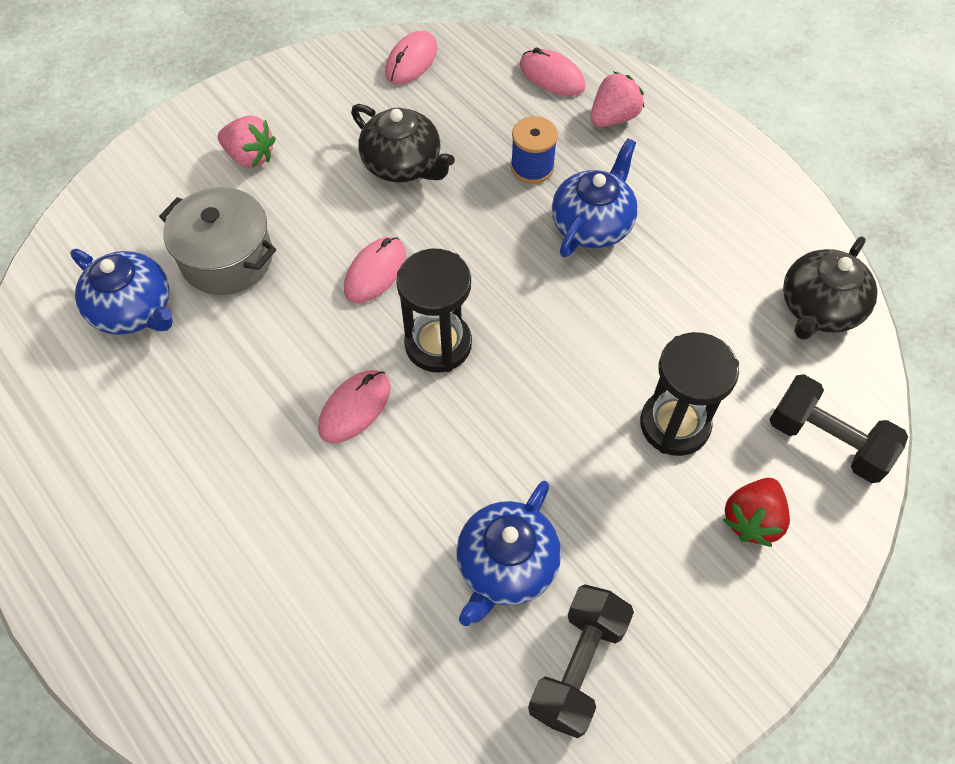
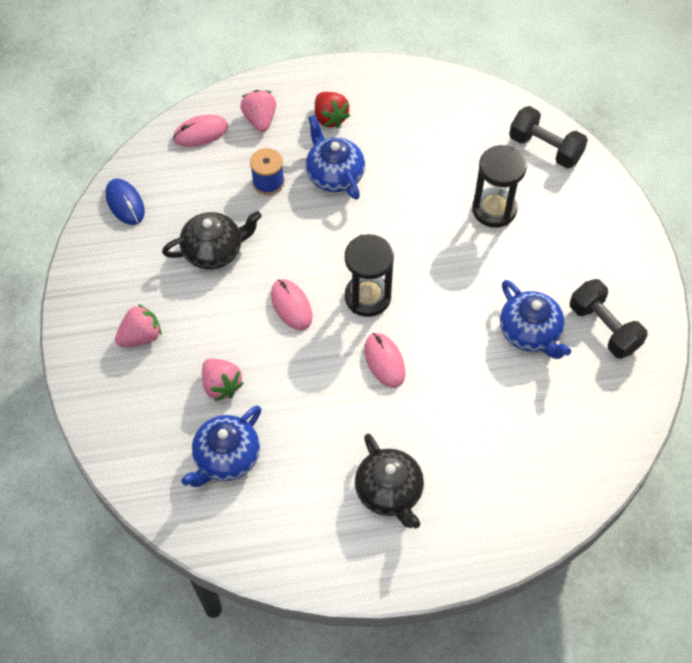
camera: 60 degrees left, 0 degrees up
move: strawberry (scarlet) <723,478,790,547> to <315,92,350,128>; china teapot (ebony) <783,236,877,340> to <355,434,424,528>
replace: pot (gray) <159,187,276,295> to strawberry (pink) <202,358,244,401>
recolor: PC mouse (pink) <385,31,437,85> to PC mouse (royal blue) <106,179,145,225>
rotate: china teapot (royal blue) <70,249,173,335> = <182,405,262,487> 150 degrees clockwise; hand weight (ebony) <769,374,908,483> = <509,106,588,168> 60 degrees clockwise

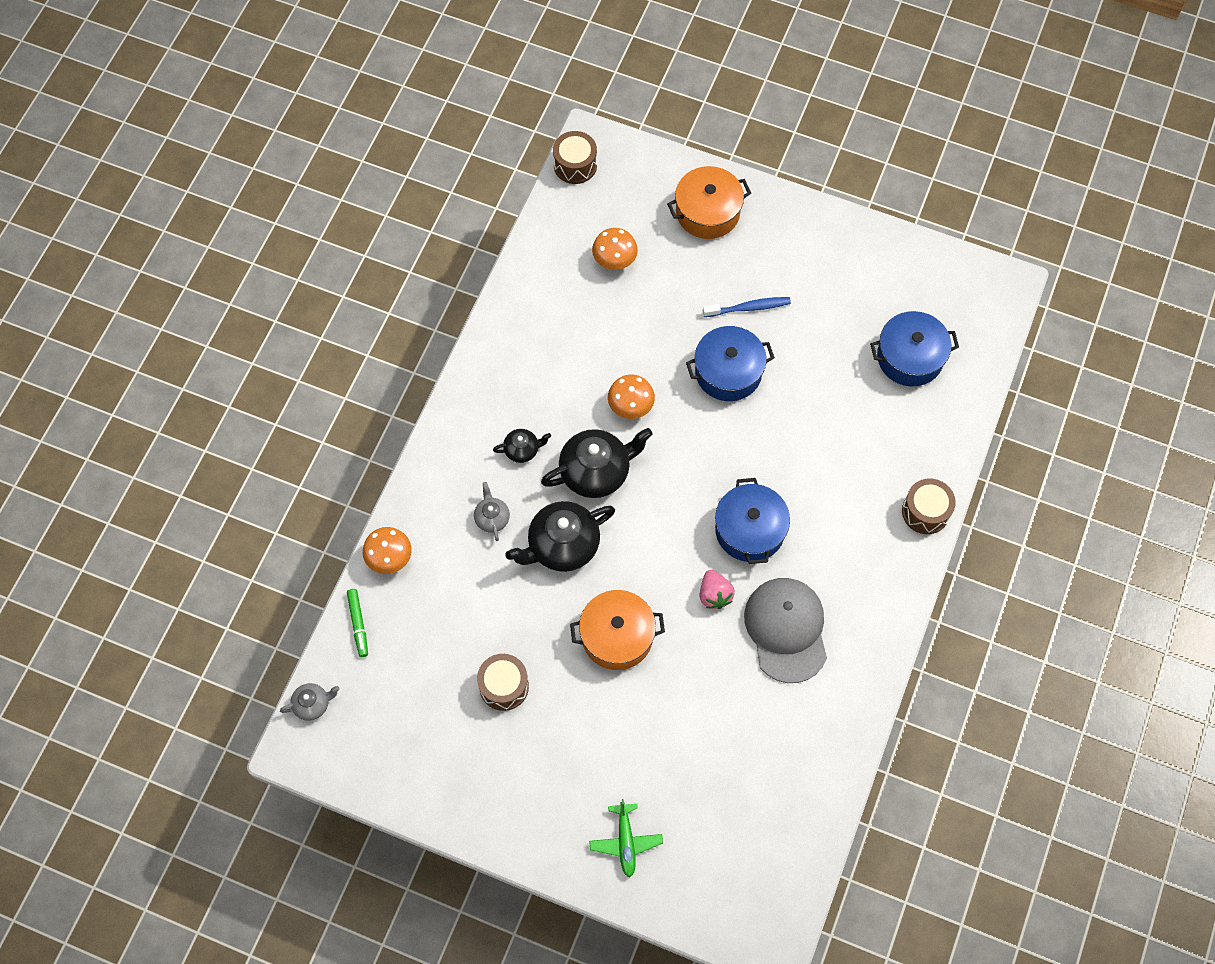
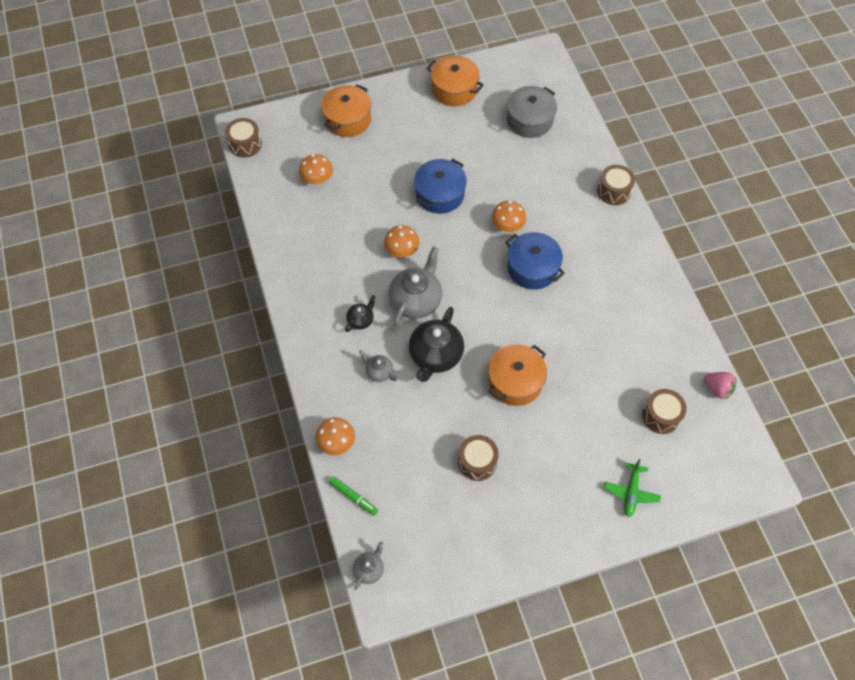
camera: 40 degrees left, 5 degrees down
delete: toothbrush (royal blue) <703,297,791,317>; baseball cap (gray) <744,578,827,683>
insert: pot (bright orange) <426,55,484,106>; mushroom (bright orange) <492,201,526,232>; toy drum (dark brown) <642,389,686,434>
move: strawberry (pink) <700,570,735,609> to <704,372,736,399>
recolor: china teapot (ebony) <541,428,653,498> to china teapot (gray) <388,247,442,327>; pot (royal blue) <870,311,959,387> to pot (gray) <507,86,557,138>
rotate: plane (green) <589,799,663,878> = <604,459,661,517> 60 degrees clockwise

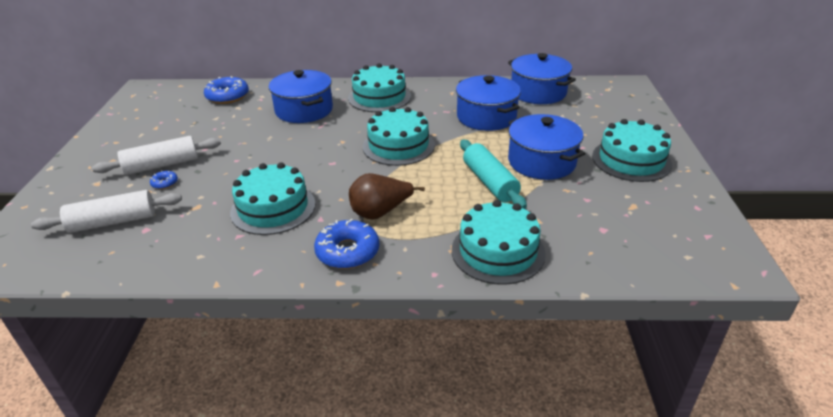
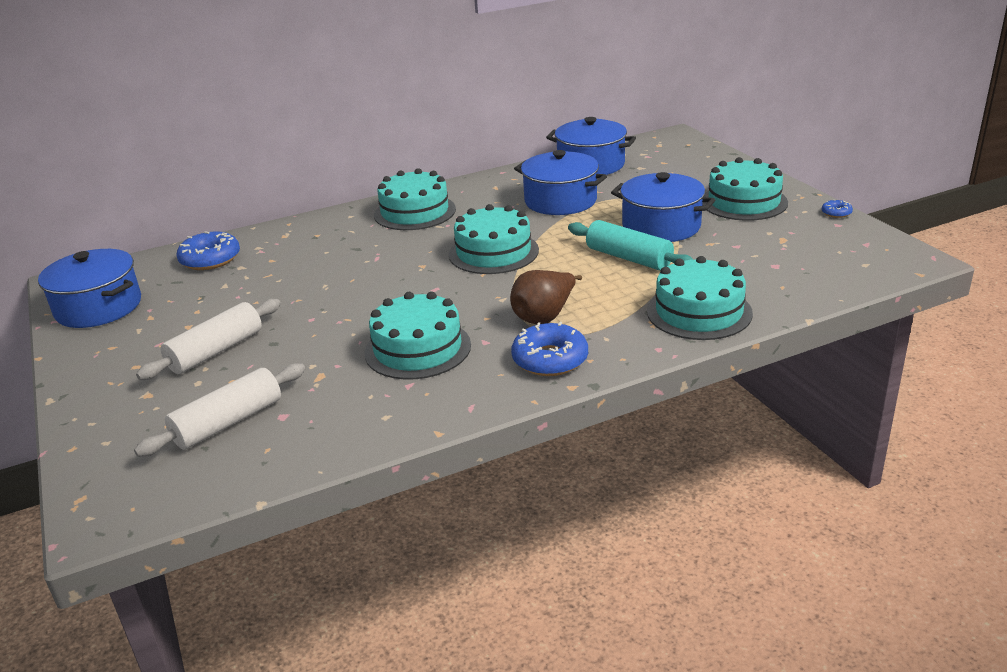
camera: 25 degrees left, 5 degrees down
move: donut (royal blue) <150,171,178,189> to <822,200,853,218>; pot (royal blue) <269,70,333,123> to <38,249,141,328>

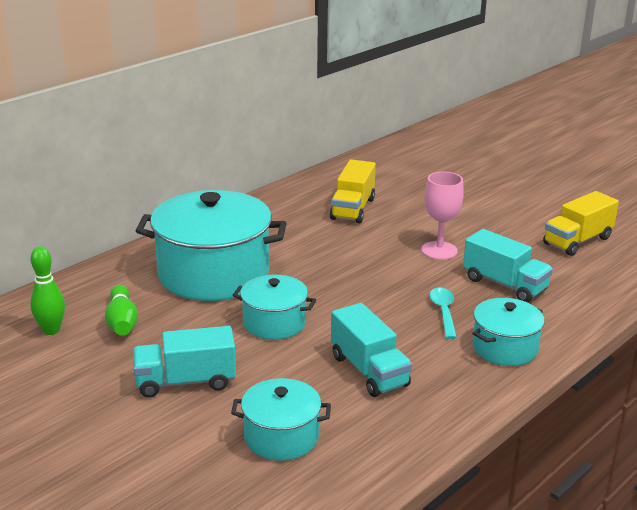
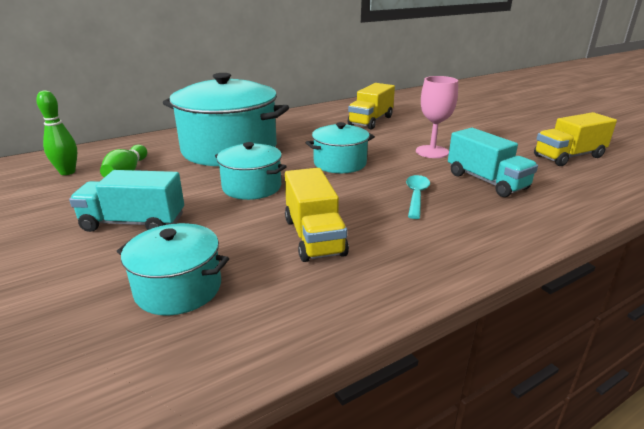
camera: 15 degrees right, 0 degrees up
move: pot (teal) <472,298,545,366> to <305,122,375,173>
recolor: lorry (teal) <331,303,412,397> to lorry (bright yellow) <285,168,349,262>

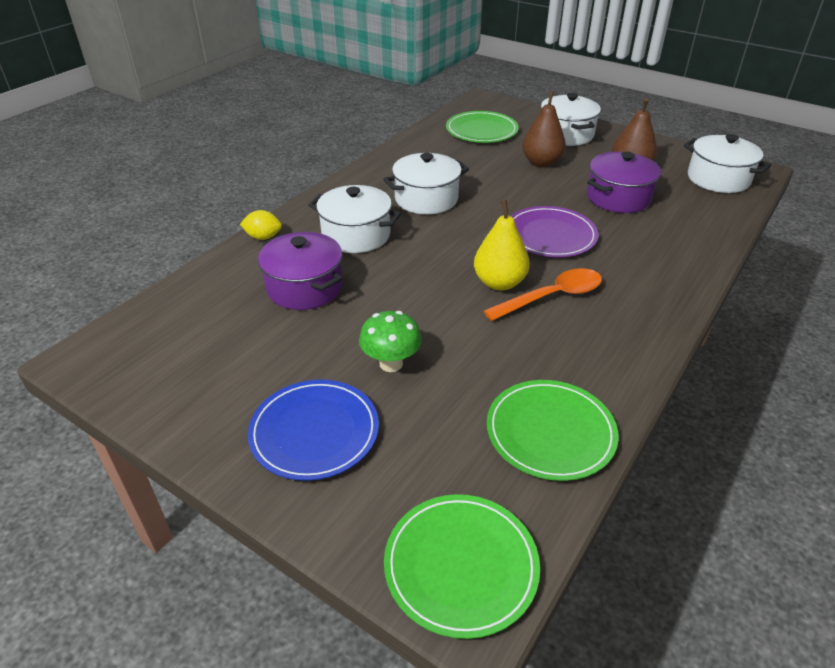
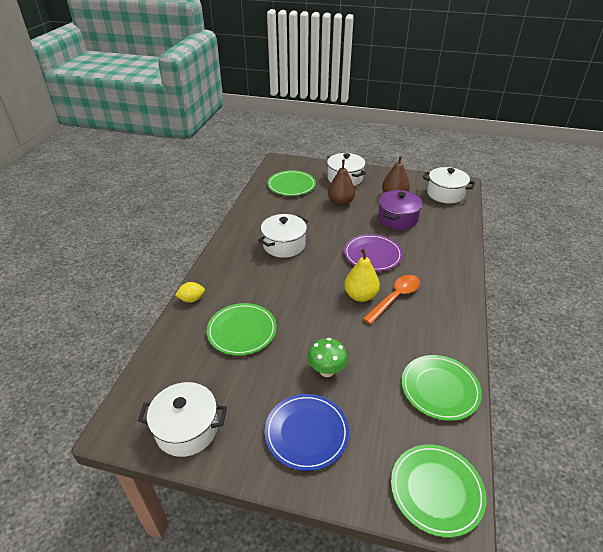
camera: 20 degrees left, 0 degrees up
move: pot (white) <308,185,401,253> to <138,382,227,457>
replace: pot (purple) <258,232,343,310> to plate (green) <206,303,277,356>

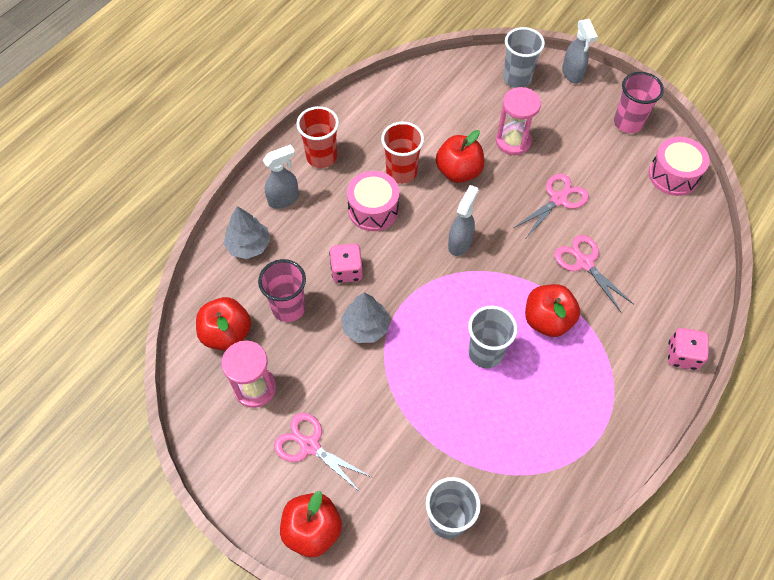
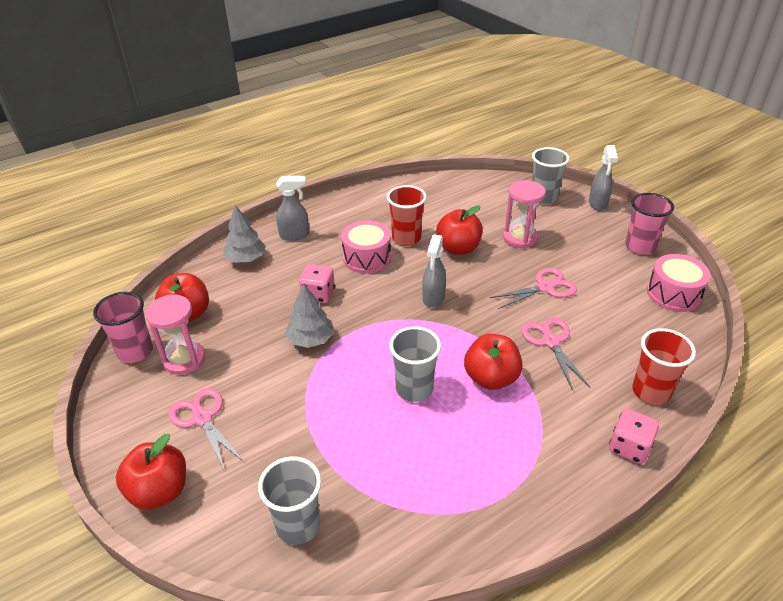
camera: 20 degrees right, 20 degrees down
move: cup (pink) <258,259,306,322> to <93,292,153,363>; cup (scarlet) <296,106,339,168> to <632,328,696,405>
rotate: spray cleaner (gray) <448,185,479,256> = <422,234,446,308> 150 degrees clockwise

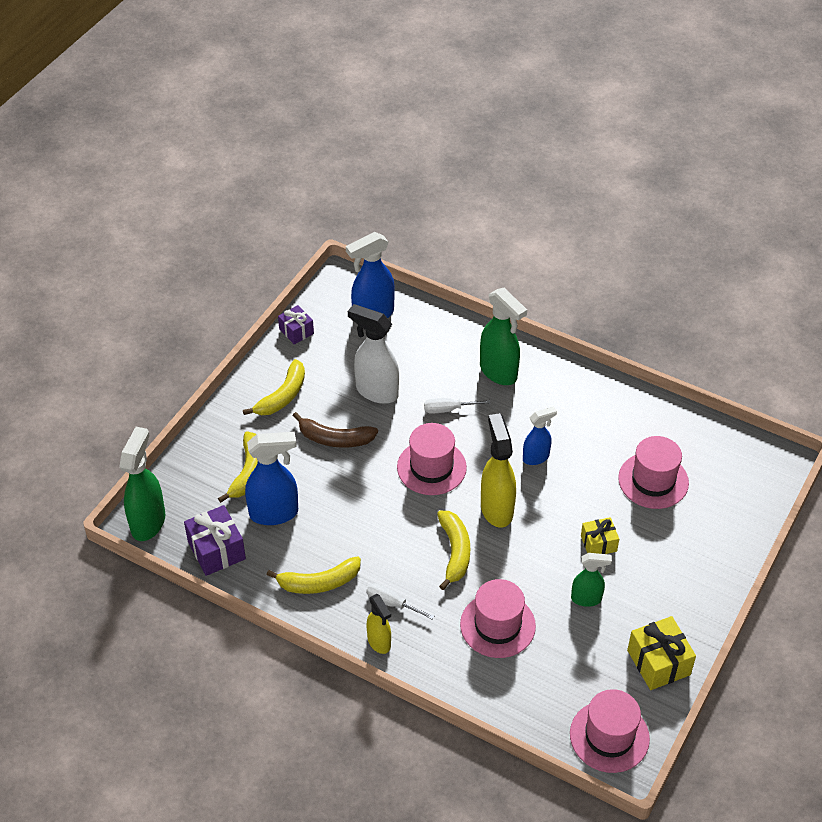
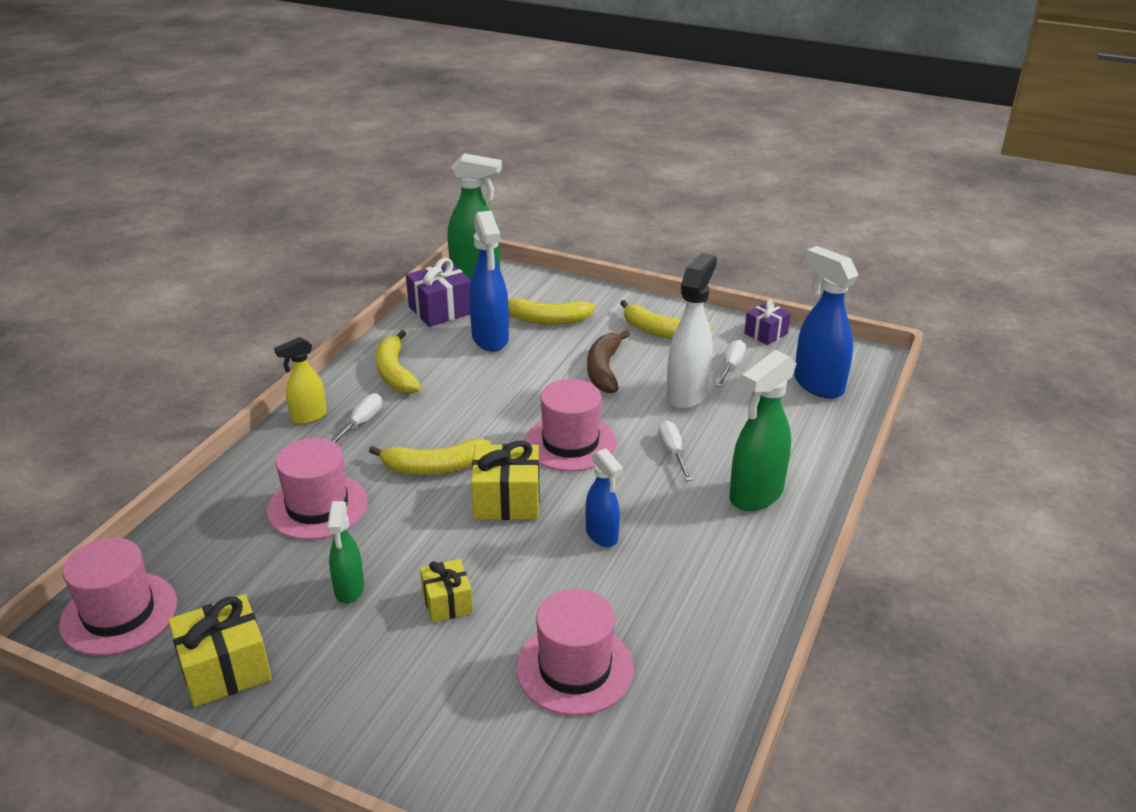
camera: 85 degrees right, 15 degrees down
insert: hand screwdriver (white) <716,340,746,387>
replace: spray cleaner (bright yellow) <481,413,516,528> to gift (bright yellow) <471,441,540,520>

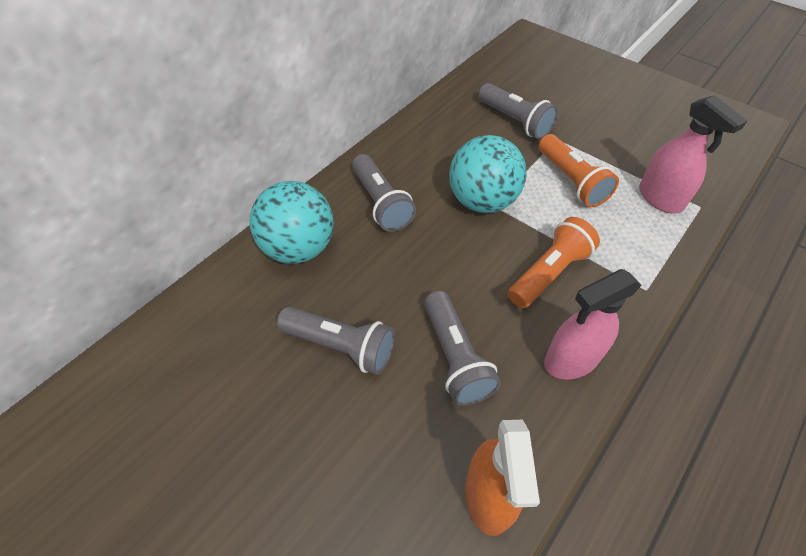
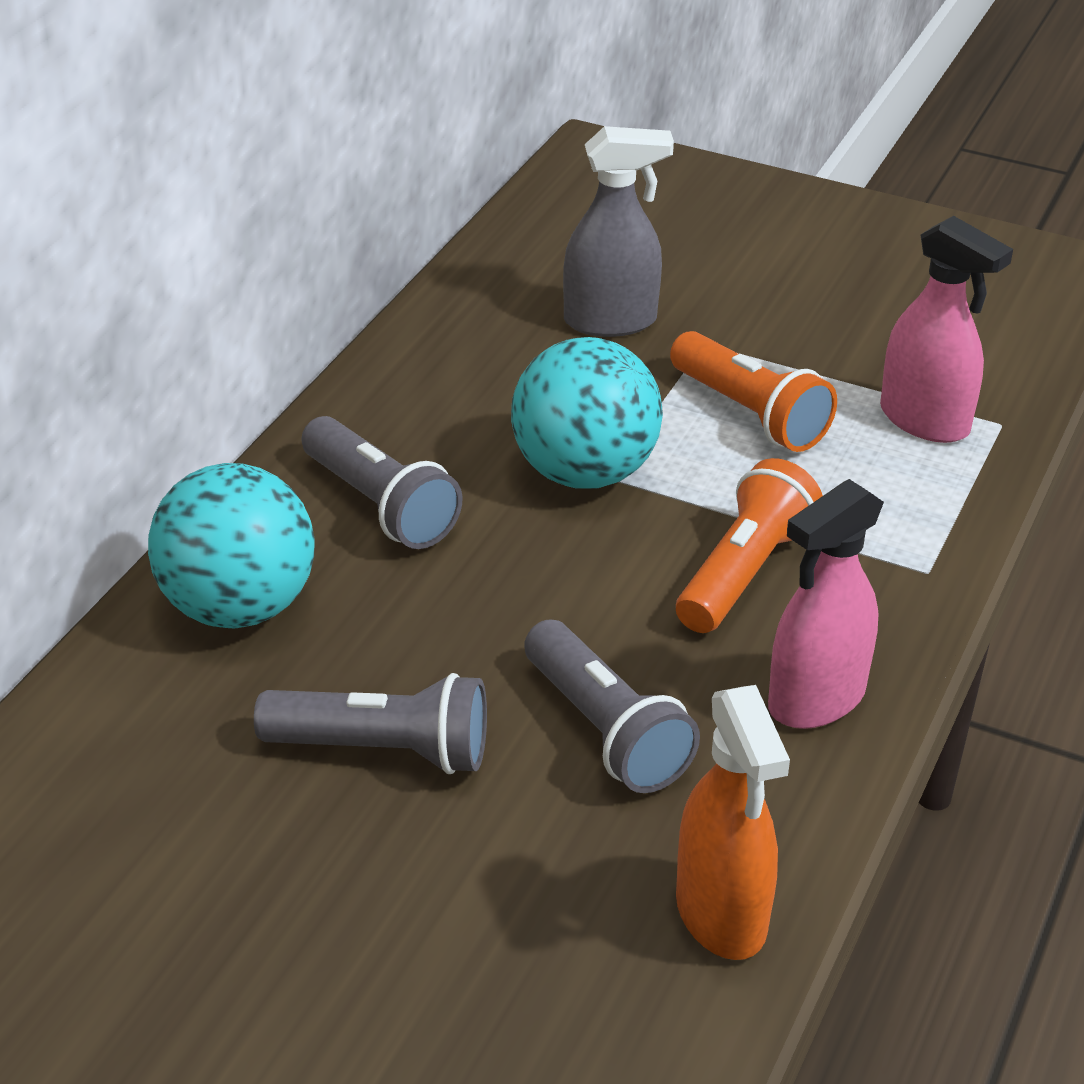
camera: 15 degrees left, 15 degrees down
replace: pocket torch (gray) <478,83,558,139> to spray cleaner (gray) <563,126,674,337>

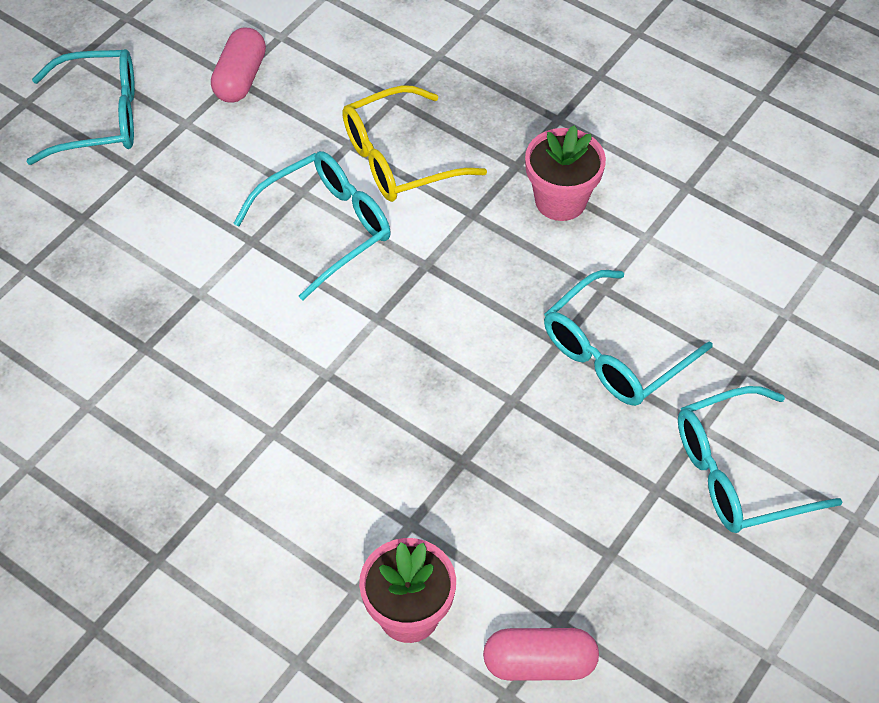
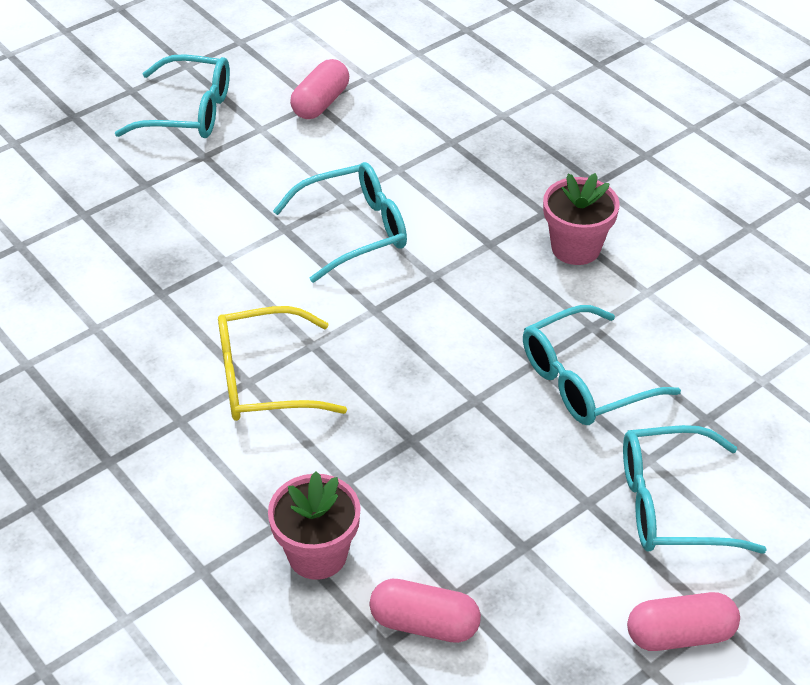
camera: 15 degrees right, 10 degrees down
insert: capsule (pink) <627,592,740,651>
move: eyeglasses (bright yellow) <342,85,487,202> to <218,306,347,421>

